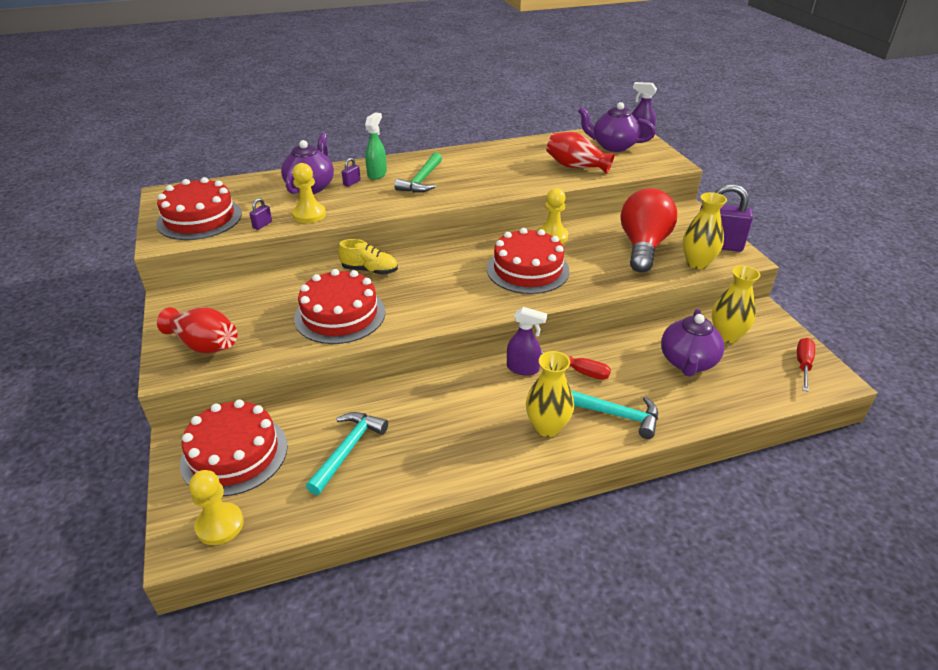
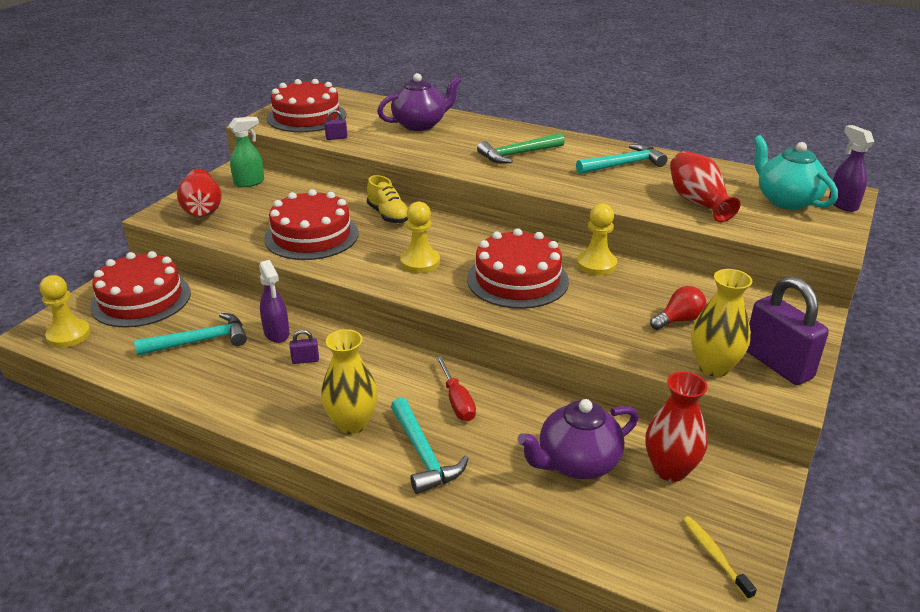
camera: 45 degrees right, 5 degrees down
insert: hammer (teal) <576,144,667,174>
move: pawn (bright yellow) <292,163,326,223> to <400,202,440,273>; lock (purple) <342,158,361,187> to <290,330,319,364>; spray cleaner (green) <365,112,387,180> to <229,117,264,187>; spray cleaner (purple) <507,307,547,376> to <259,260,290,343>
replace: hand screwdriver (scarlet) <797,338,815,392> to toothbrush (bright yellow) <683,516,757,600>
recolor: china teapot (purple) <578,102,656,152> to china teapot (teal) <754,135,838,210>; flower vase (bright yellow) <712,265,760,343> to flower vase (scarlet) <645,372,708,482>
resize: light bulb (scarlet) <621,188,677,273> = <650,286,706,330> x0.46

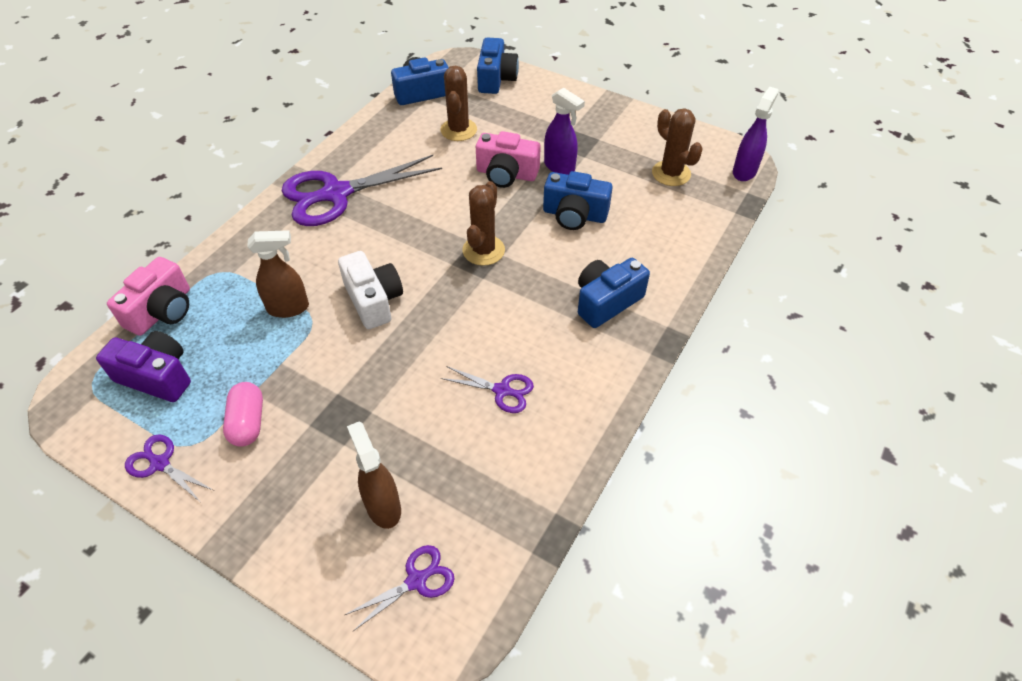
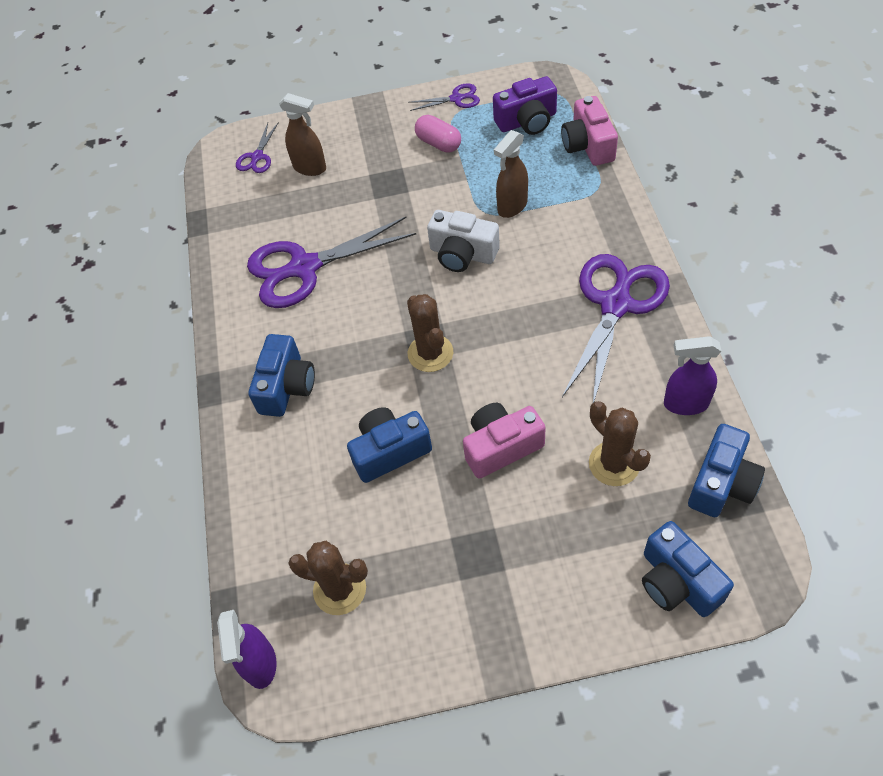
camera: 145 degrees right, 5 degrees up
move: spray cleaner (purple) <544,88,585,175> to <664,336,722,415>
resize: pair of scissors (purple) <441,366,534,413> = <247,217,416,308> x2.13

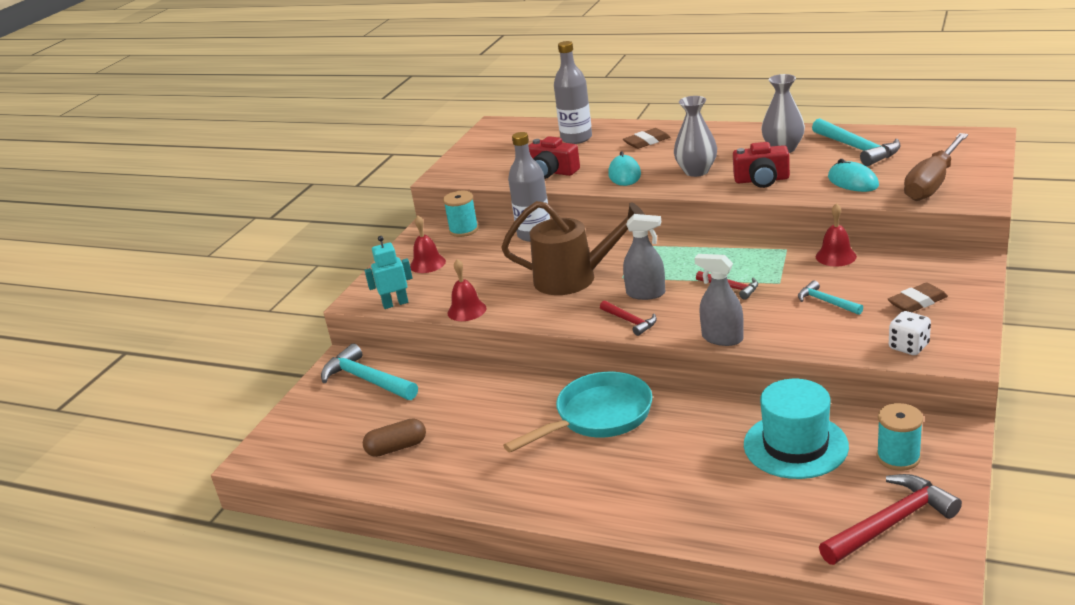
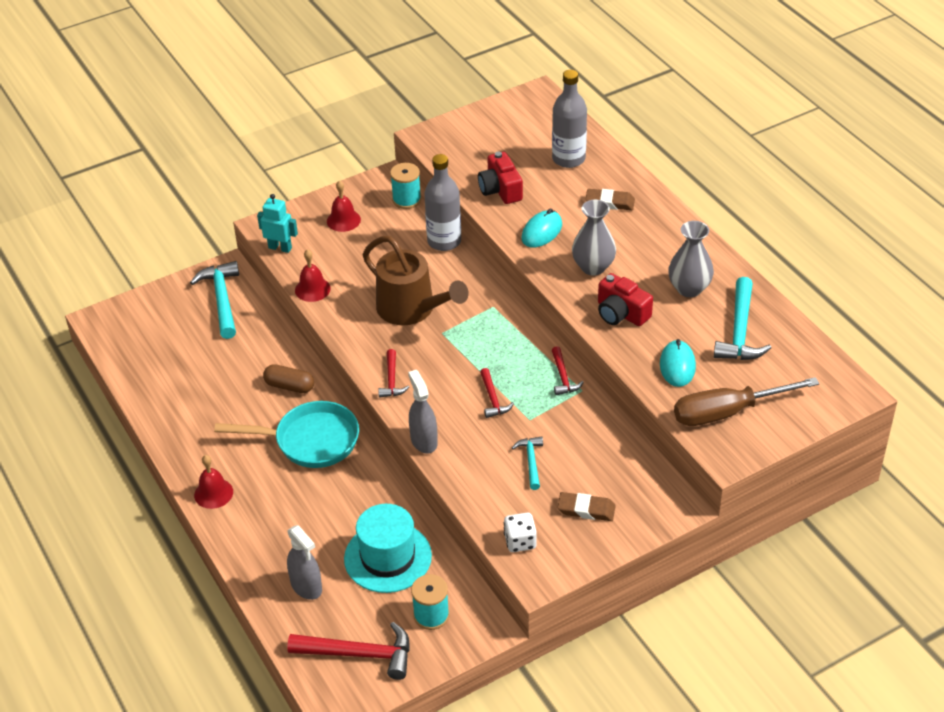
camera: 35 degrees right, 15 degrees up
insert: hammer (scarlet) <552,346,584,395>
move: capsule (dark brown) <363,418,426,457> to <263,364,314,393>; spray cleaner (gray) <623,214,665,300> to <287,525,322,600>; bell (scarlet) <816,203,857,267> to <194,455,233,509>

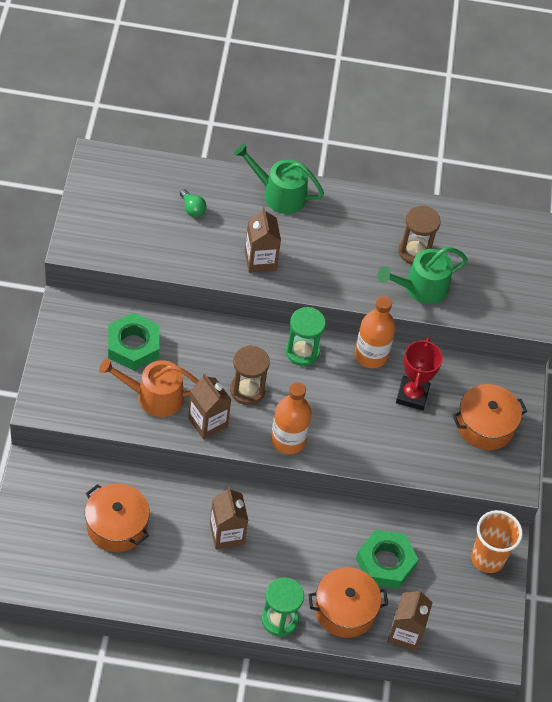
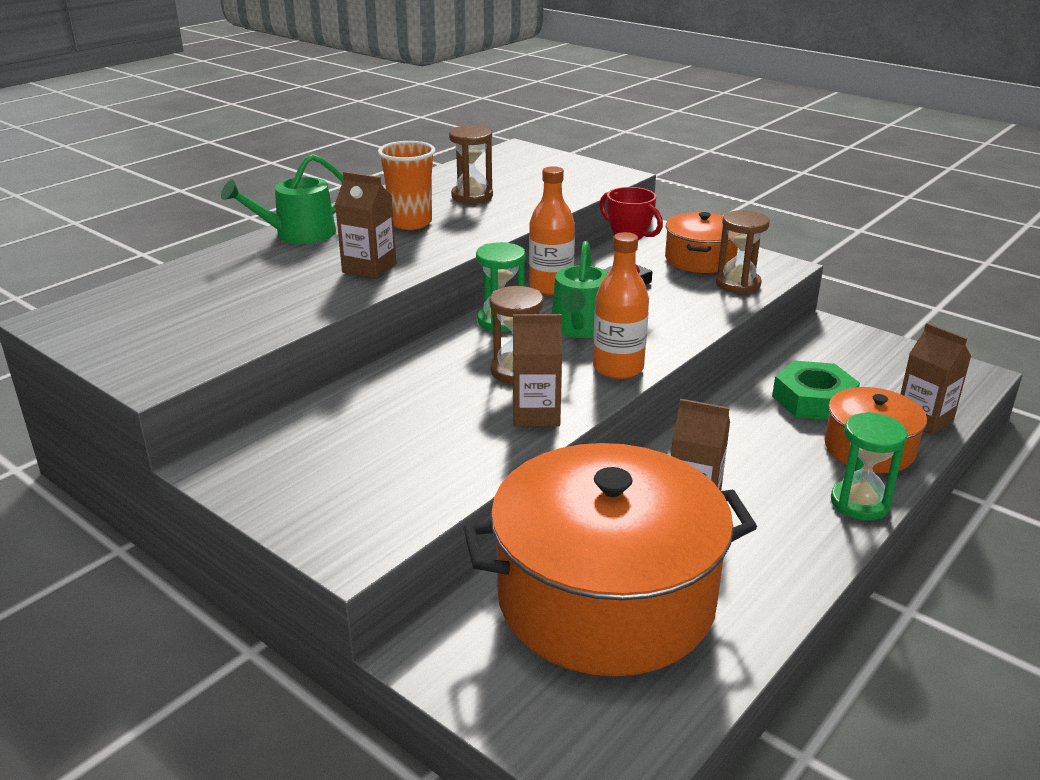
camera: 50 degrees left, 25 degrees down
delete: watering can (bright orange) <99,358,199,417>; nut (green) <108,313,159,371>; light bulb (green) <180,189,206,217>
insert: sandglass (dark brown) <716,210,770,294>
move: watering can (green) <377,247,468,304> to <552,241,608,338>; cup (bright orange) <471,510,523,573> to <378,141,435,230>
resize: pot (bright orange) <85,484,150,552> = <463,443,757,676> x2.01

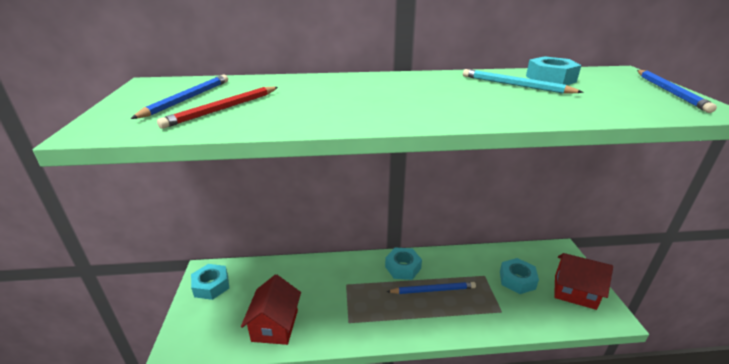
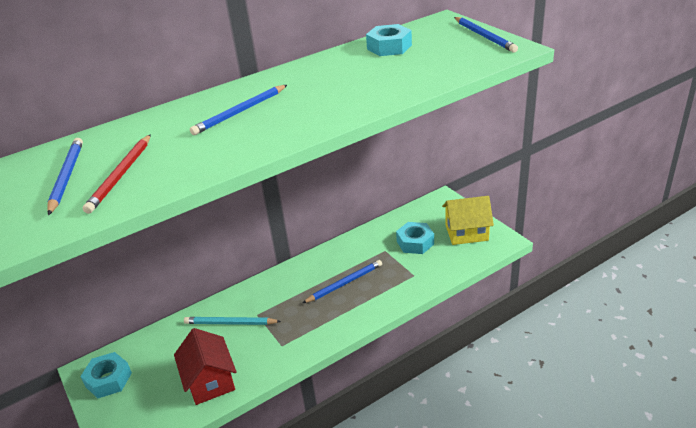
camera: 25 degrees left, 5 degrees up
delete: nut (teal) <385,248,422,280>
insert: wooden pencil (royal blue) <190,85,287,135>
move: wooden pencil (teal) <463,69,584,94> to <184,317,281,325>
recolor: house (scarlet) <554,253,613,310> to house (bright yellow) <442,196,494,245>

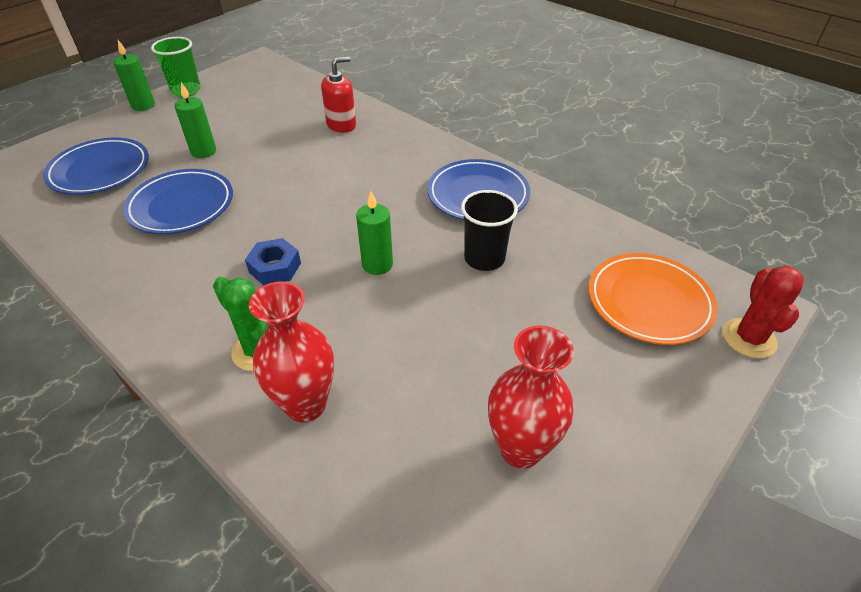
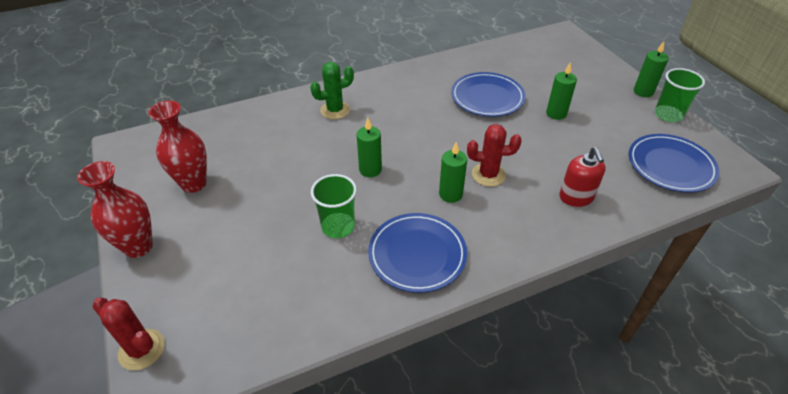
camera: 115 degrees right, 0 degrees up
delete: nut (royal blue) <245,238,301,285>; plate (bright orange) <588,253,717,345>
insert: pillar candle (green) <439,142,467,203>; prickly plant (scarlet) <467,124,522,187>
move: plate (royal blue) <43,138,149,195> to <629,134,719,193>; flower vase (scarlet) <249,281,334,422> to <77,161,153,258>
recolor: cup (ebony) <461,190,518,271> to cup (green) <311,174,357,238>

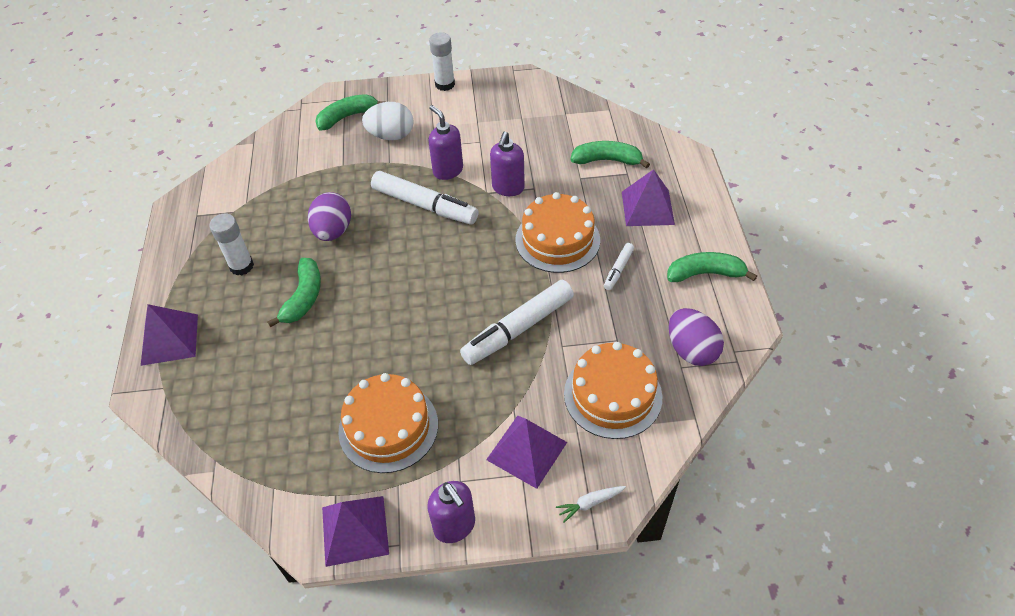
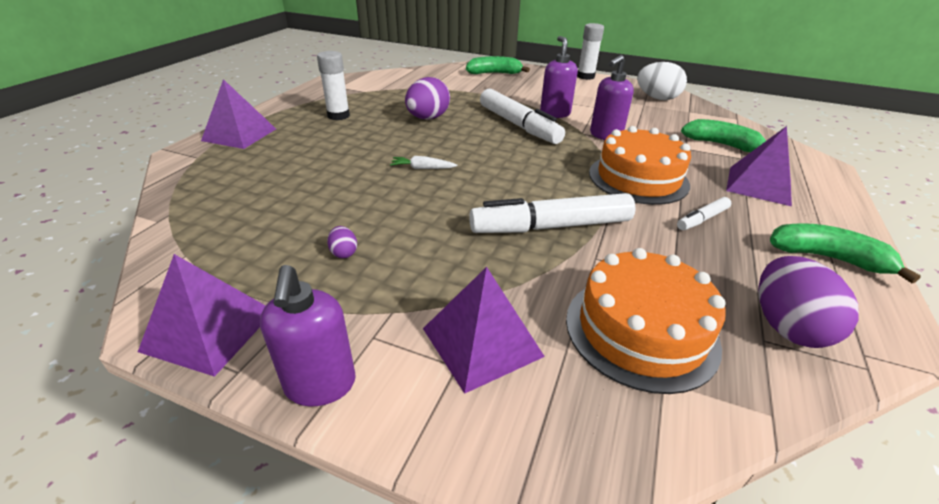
camera: 25 degrees right, 15 degrees down
delete: toy banana (green) <267,258,321,327>
move: toy egg (white) <362,102,414,140> to <637,62,687,100>; root vegetable (white) <556,486,626,523> to <390,156,457,169>
replace: gateau (bright orange) <338,373,438,473> to toy egg (purple) <327,226,357,258>

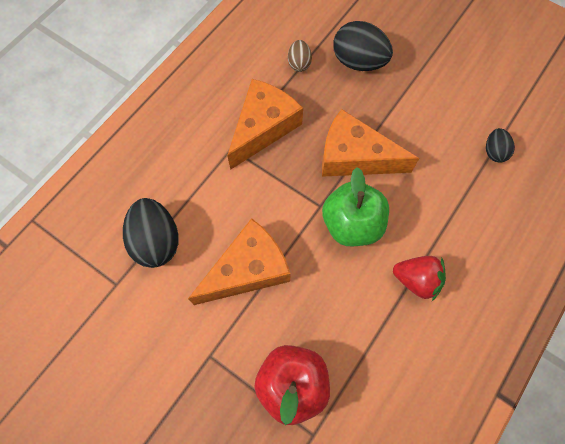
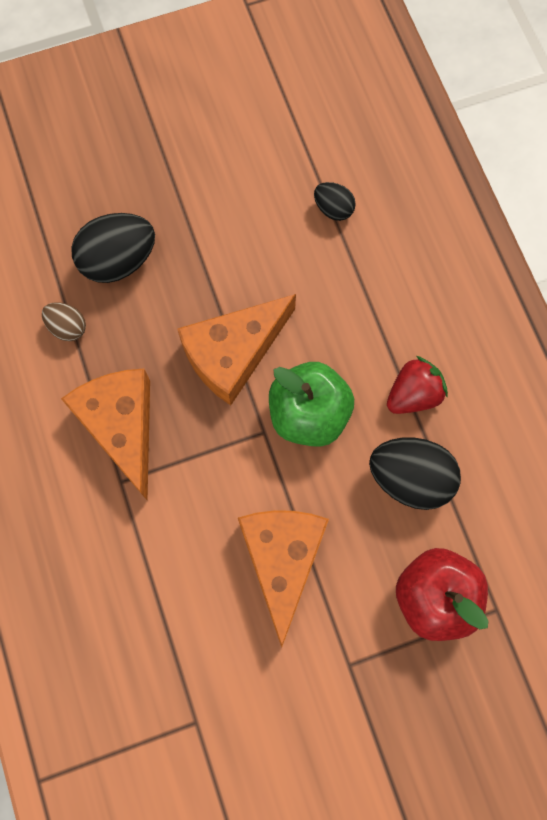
camera: 55 degrees left, 5 degrees up
move: toy egg (ebony) <123,198,179,268> to <369,437,461,510>

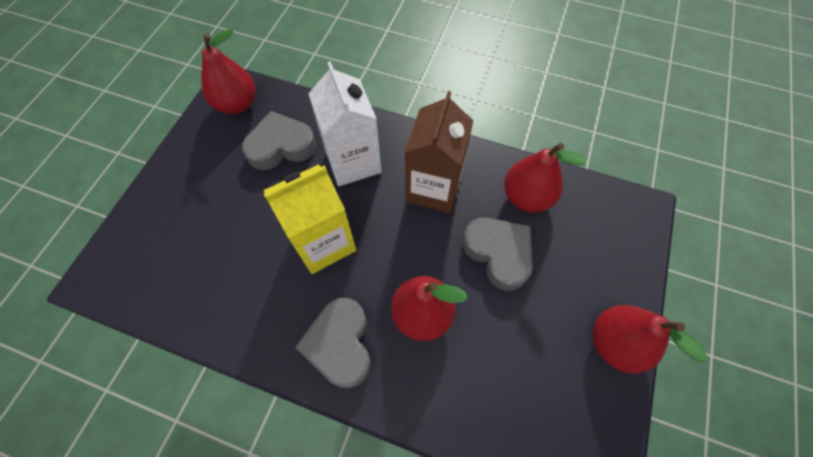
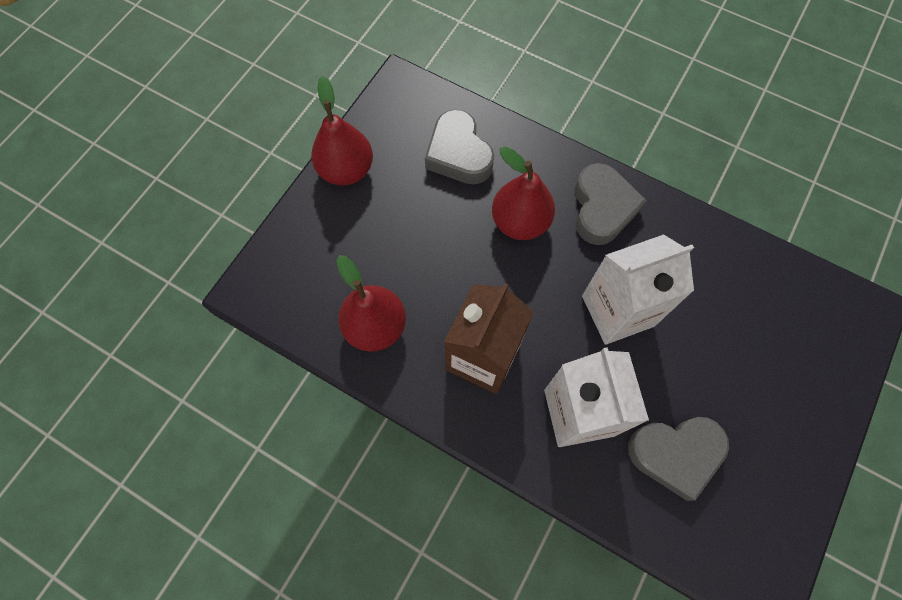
camera: 170 degrees left, 5 degrees up
delete: pear (scarlet) <202,29,256,114>
move: heart (gray) <462,218,533,291> to <425,110,494,184>
recolor: milk carton (bright yellow) <264,164,356,274> to milk carton (white) <582,234,694,345>

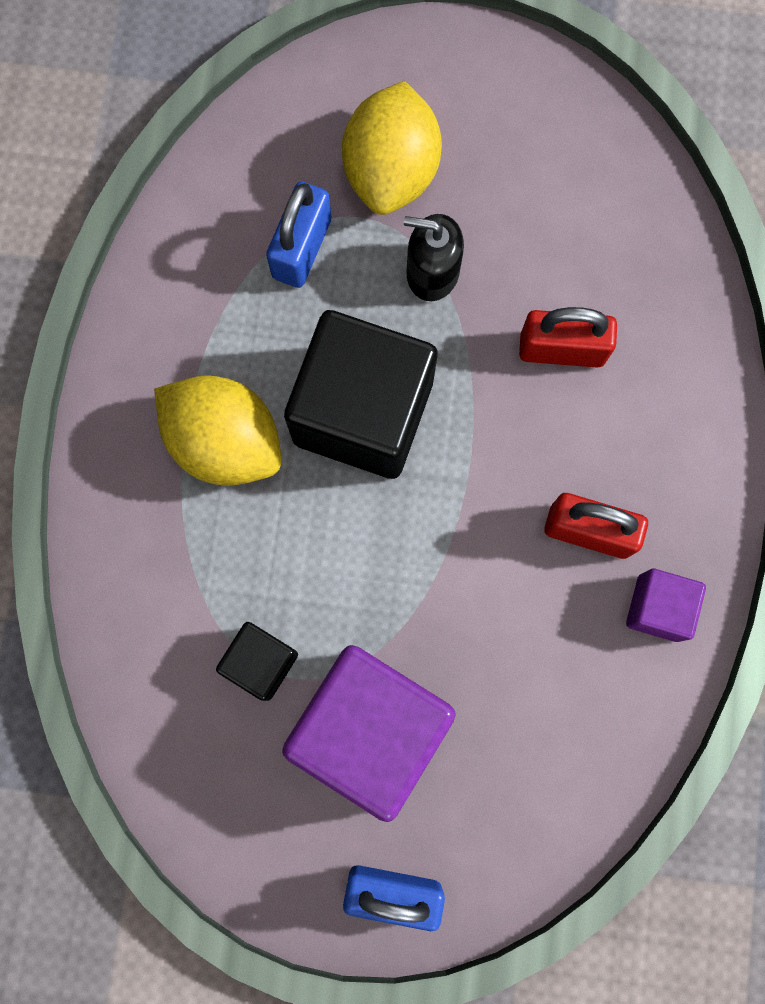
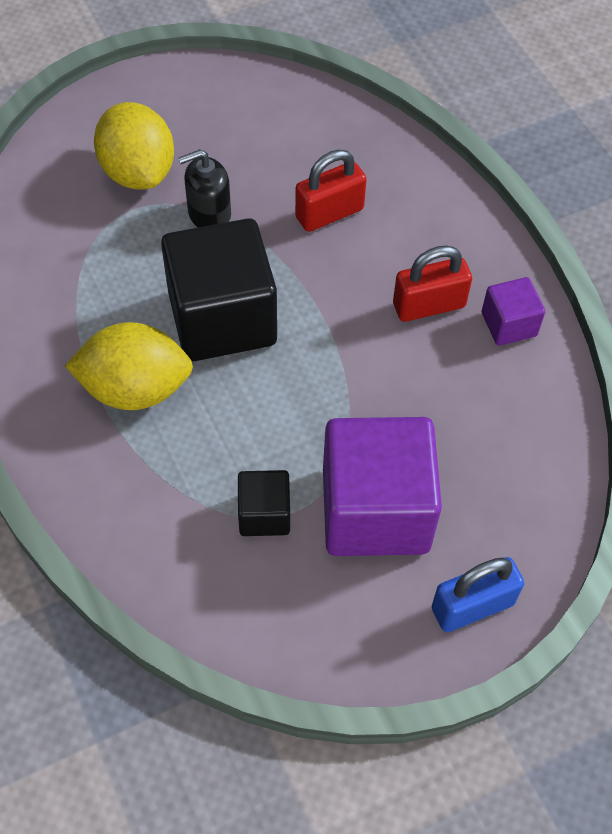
camera: 35 degrees left, 20 degrees down
delete: lock (royal blue) <266,182,331,288>

